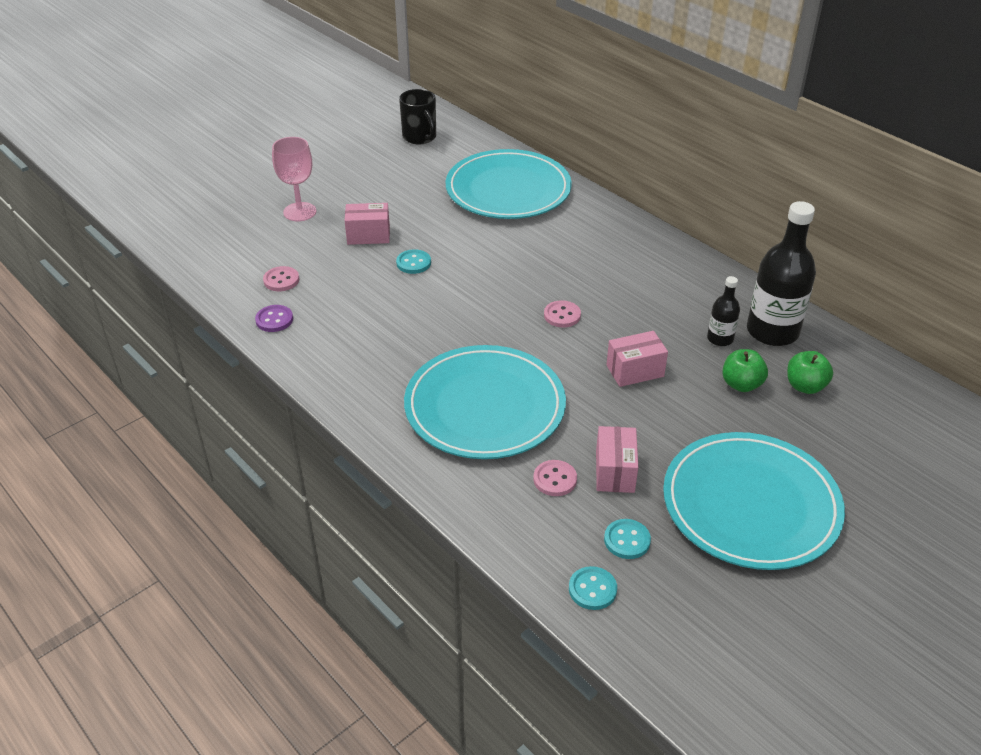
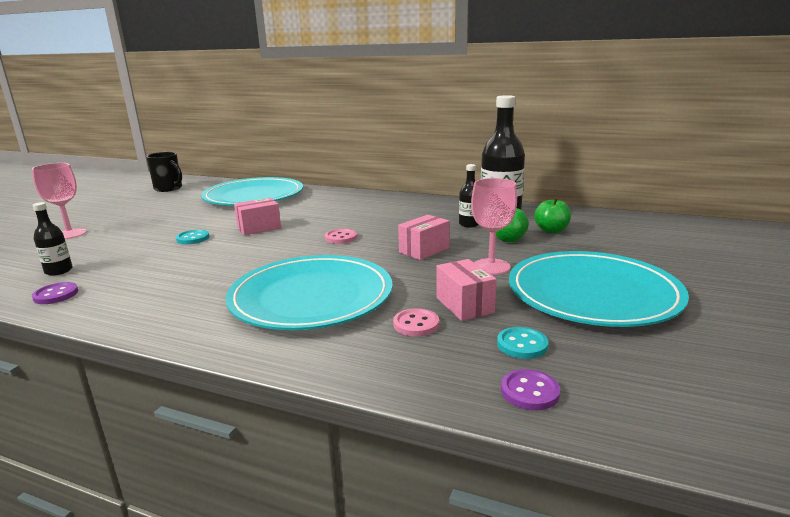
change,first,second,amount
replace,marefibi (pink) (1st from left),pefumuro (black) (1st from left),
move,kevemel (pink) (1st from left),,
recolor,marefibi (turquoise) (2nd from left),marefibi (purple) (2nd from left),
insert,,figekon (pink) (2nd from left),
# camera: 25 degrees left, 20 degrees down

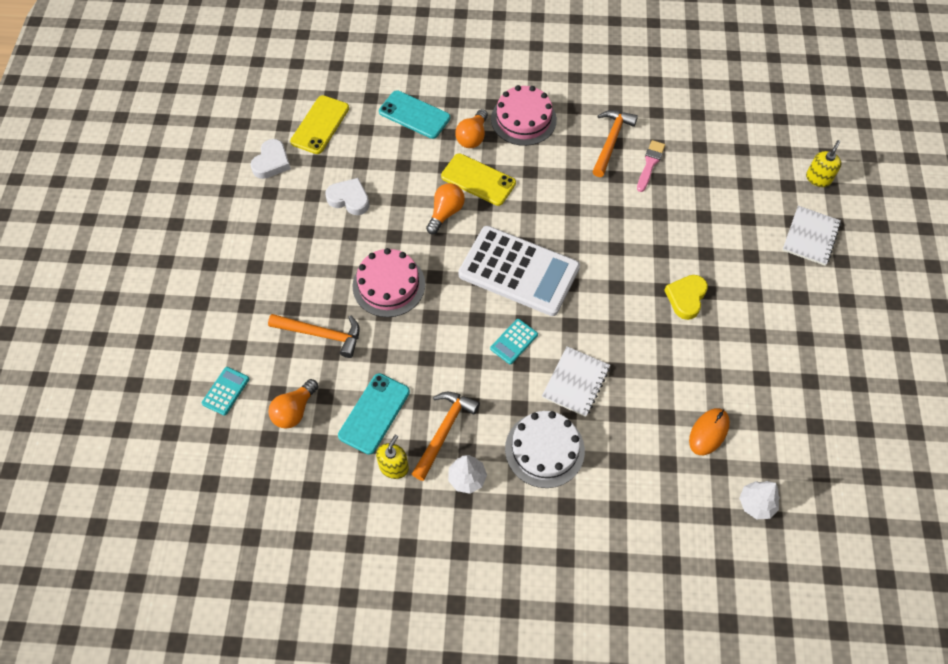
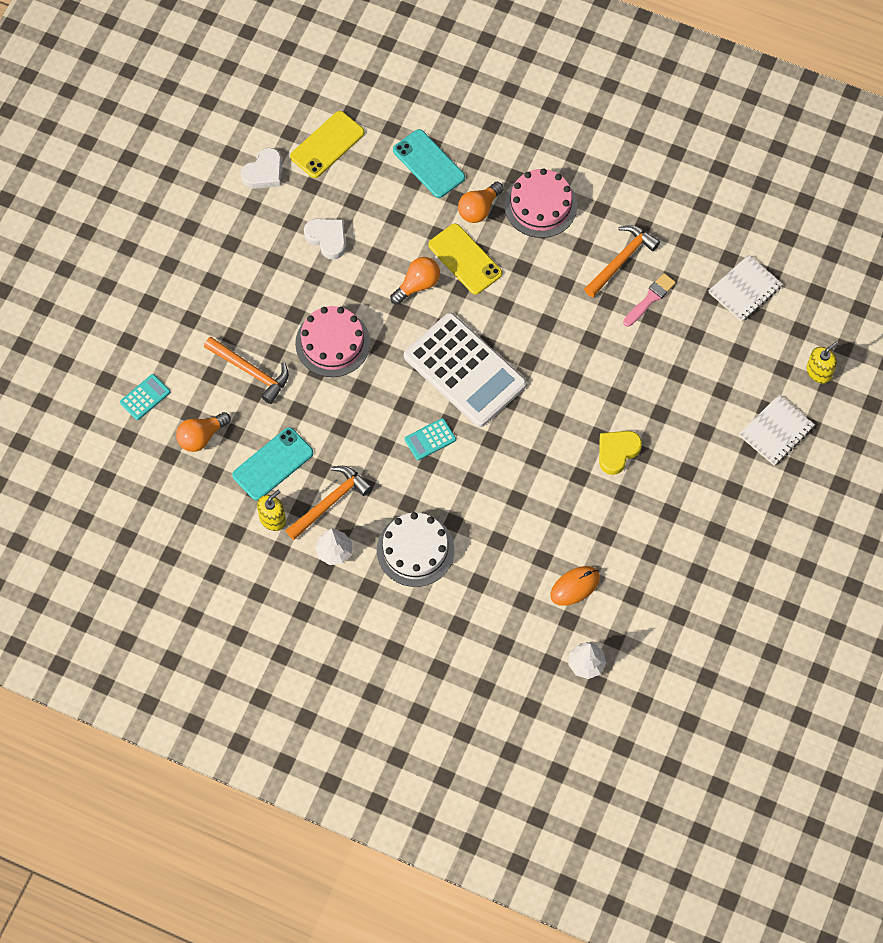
change,first,second,amount
move,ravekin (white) (1st from left),,
# camera: 20 degrees right, 5 degrees up

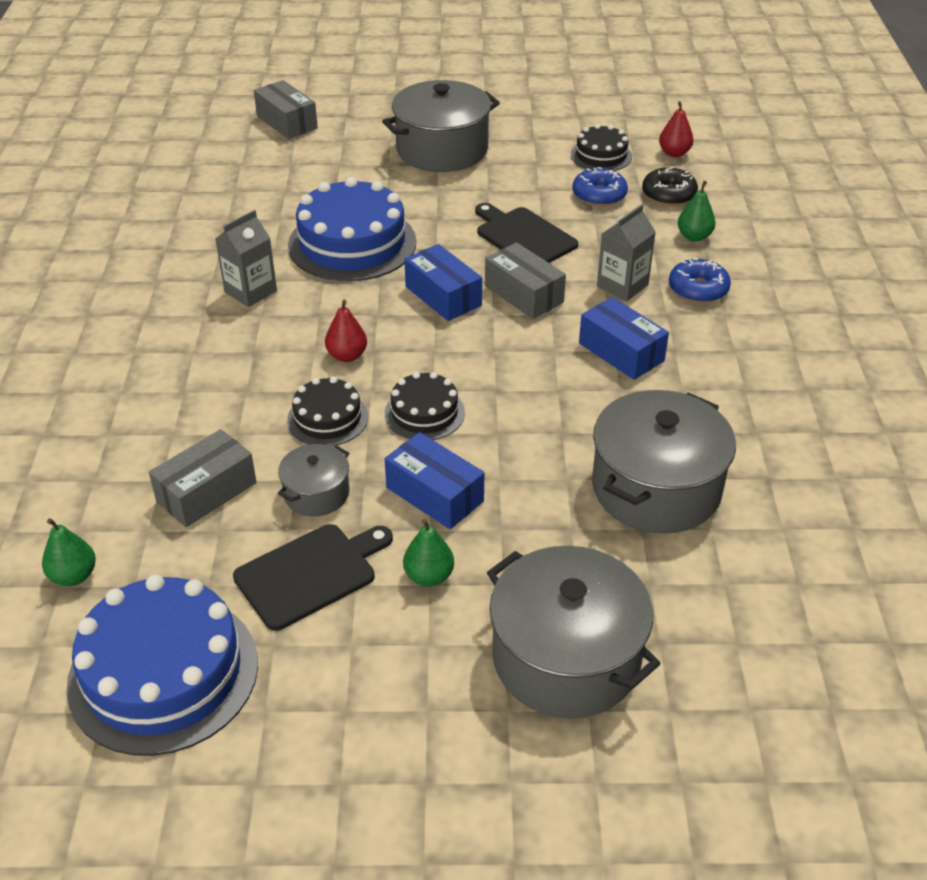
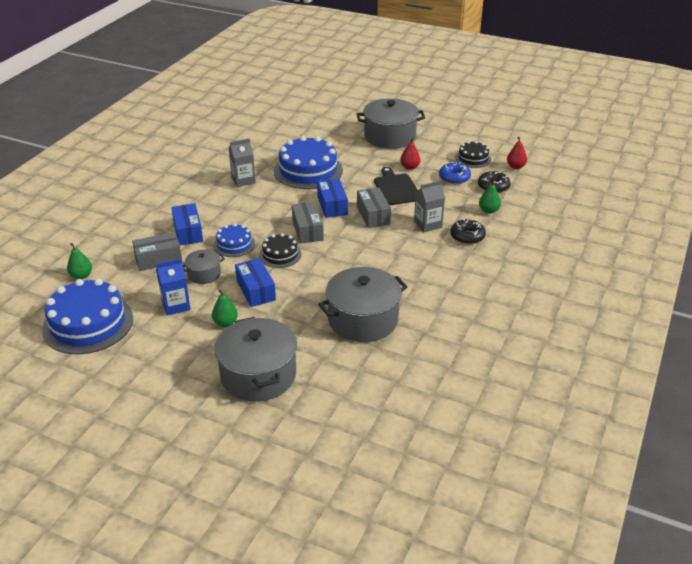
change,first,second,amount
replace,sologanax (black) (1st from left),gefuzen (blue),
move,kevemel (grey) (2nd from left),,
recolor,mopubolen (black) (1st from left),mopubolen (blue) (2nd from left),
move,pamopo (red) (1st from left),,
move,kevemel (blue) (3rd from left in the first image),kevemel (blue) (1st from left),
recolor,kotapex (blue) (2nd from left),kotapex (black) (1st from left),
# camera: 25 degrees right, 5 degrees down

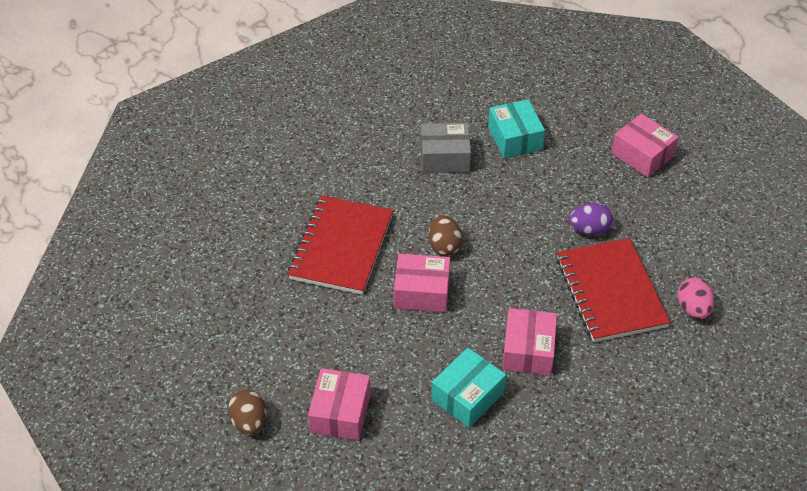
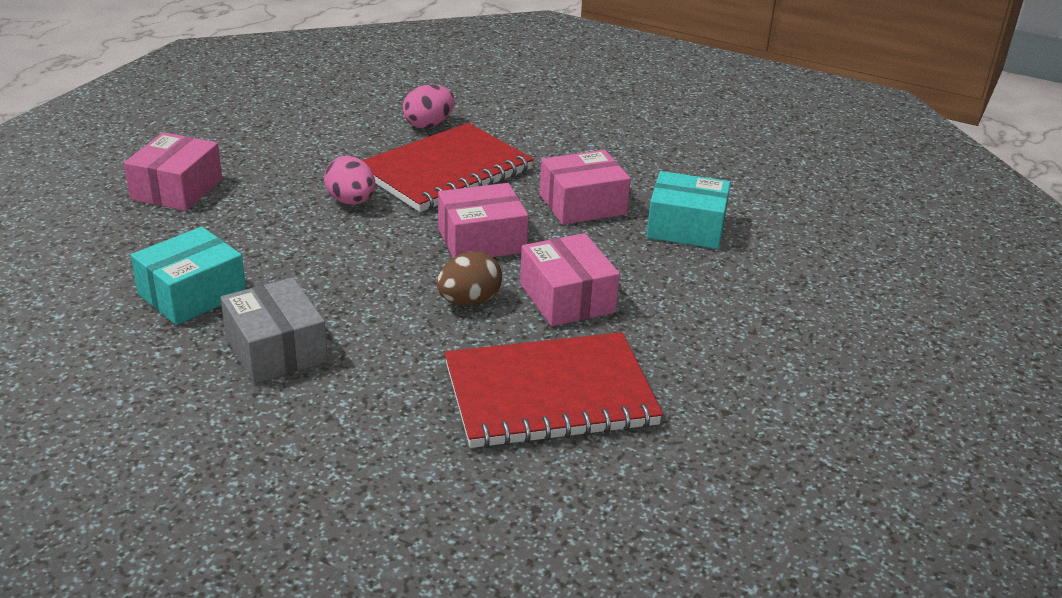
change,first,second,amount
delete,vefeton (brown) (1st from left),,
move,kevemel (pink) (1st from left in the first image),kevemel (pink) (2nd from left),
recolor,vefeton (purple),vefeton (pink) (1st from left),
# camera: 120 degrees left, 15 degrees down

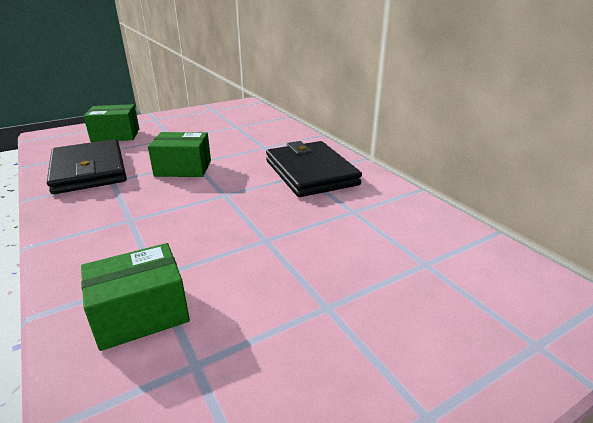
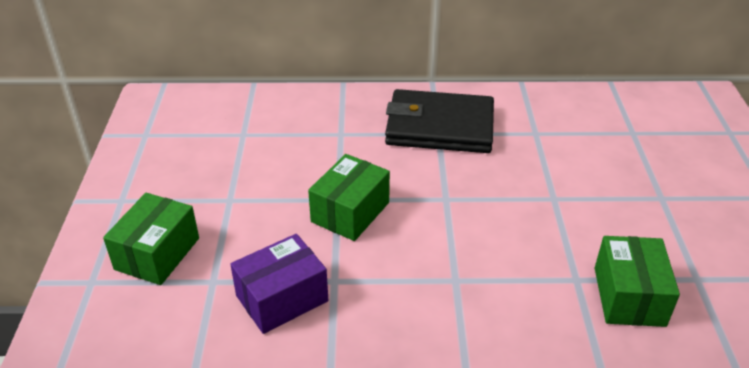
change,first,second,amount
replace,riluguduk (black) (1st from left),kevemel (purple),
# camera: 60 degrees left, 10 degrees up

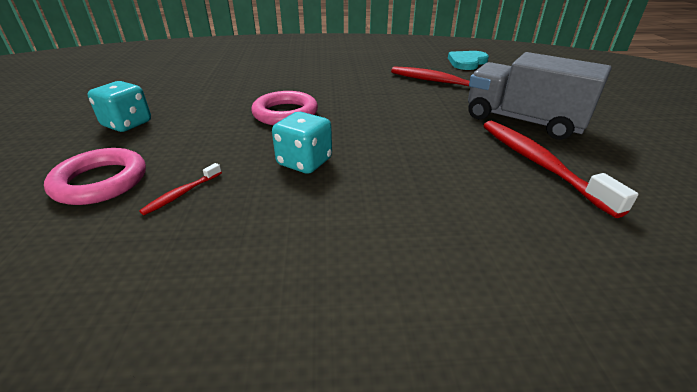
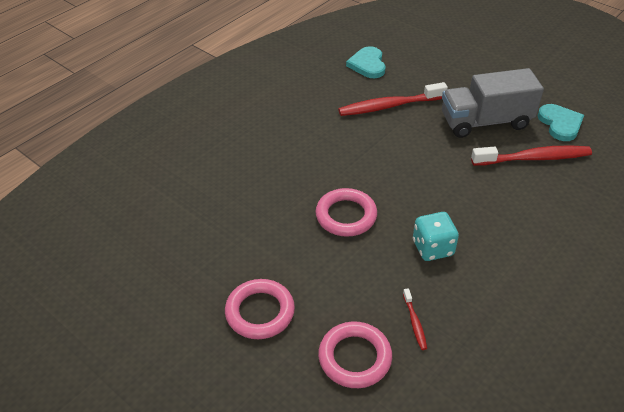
change,first,second,amount
replace,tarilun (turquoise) (1st from left),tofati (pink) (1st from left),
rotate,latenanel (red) (3rd from left),,150 degrees clockwise
insert,,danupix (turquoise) (2nd from left),
# camera: 45 degrees left, 10 degrees up

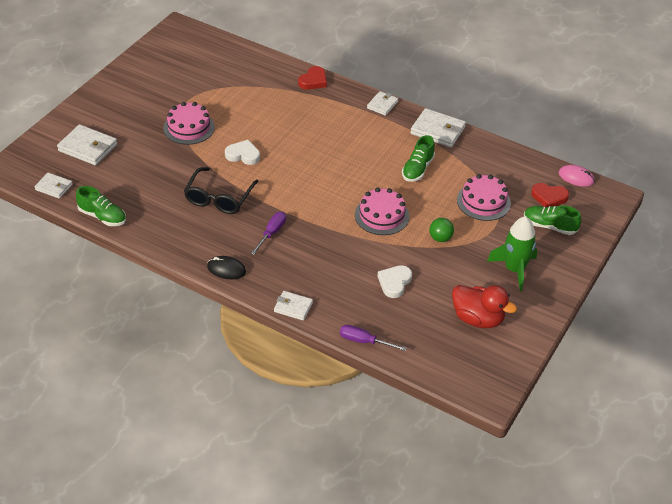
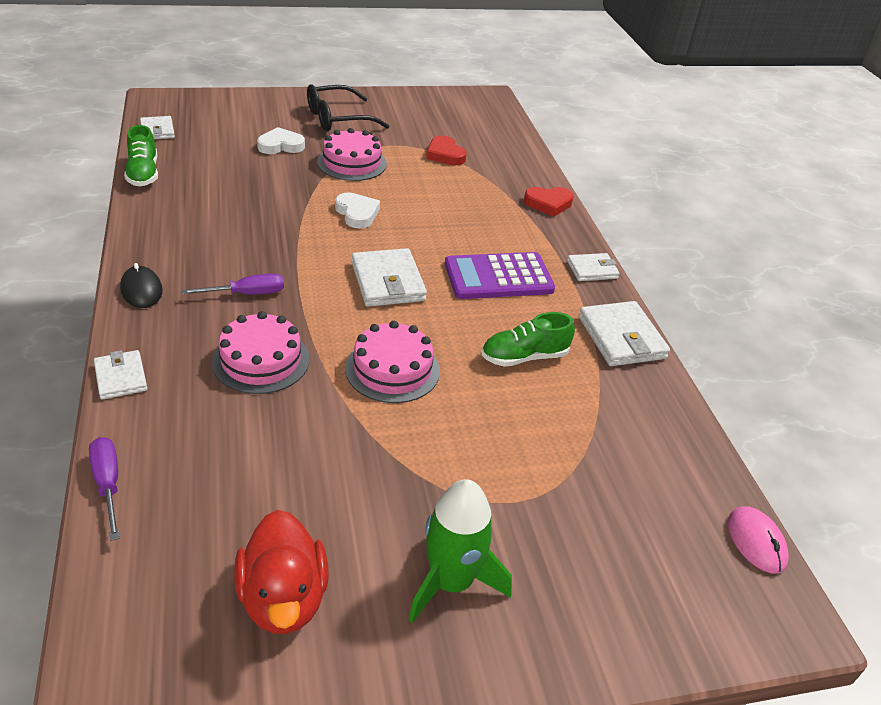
change,first,second,amount
move,riluguduk (white) (2nd from left in the first image),riluguduk (white) (3rd from left),
move,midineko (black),,
move,danupix (white) (2nd from left in the first image),danupix (white) (1st from left),
delete,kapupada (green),,
move,mopubolen (pink) (3rd from left in the first image),mopubolen (pink) (1st from left),
delete,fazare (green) (3rd from left),,
move,danupix (red) (2nd from left in the first image),danupix (red) (1st from left),
insert,,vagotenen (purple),
# camera: 45 degrees right, 5 degrees down

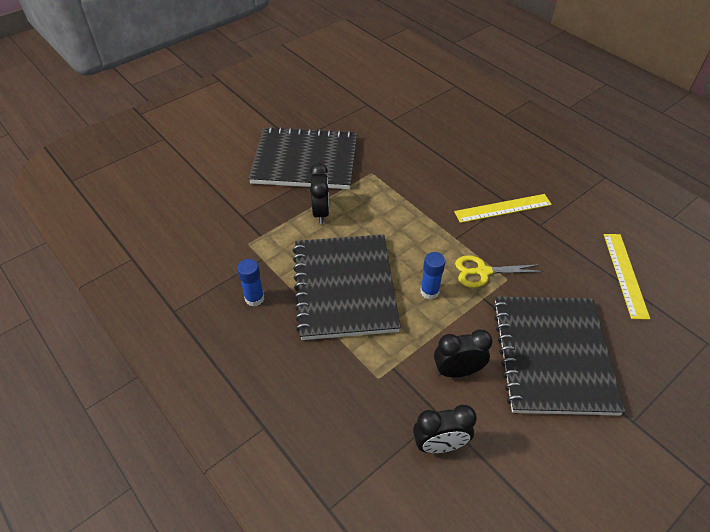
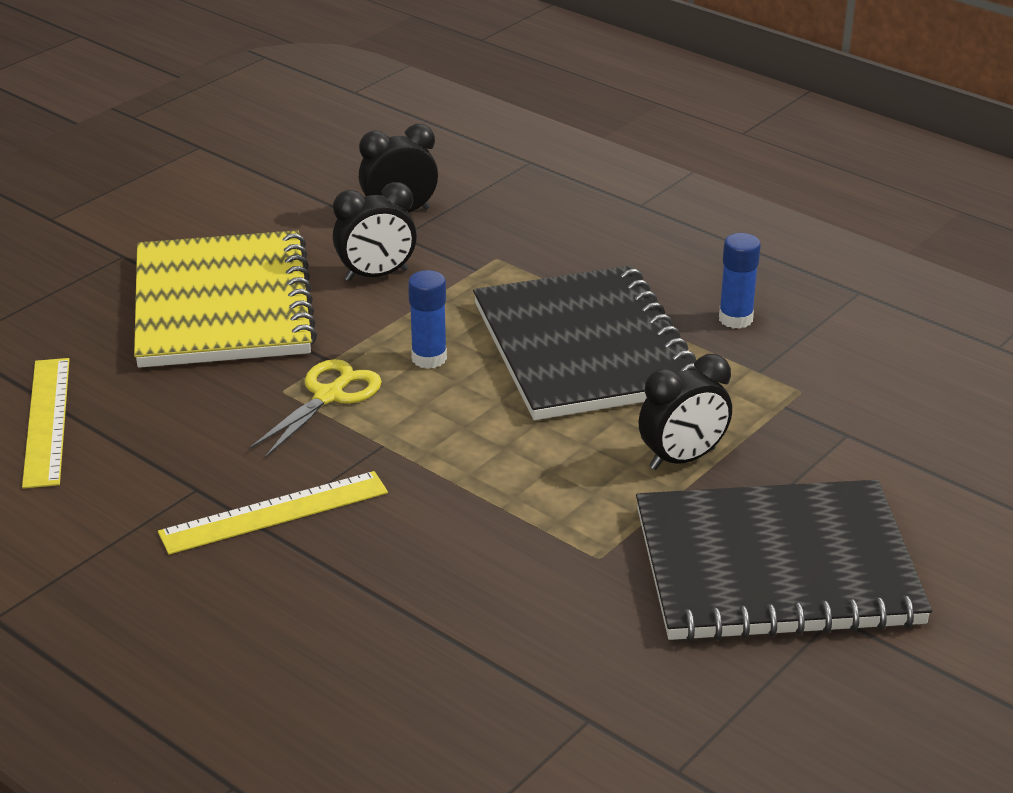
change,first,second,amount
rotate,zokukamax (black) (1st from left in the first image),zokukamax (black) (3rd from left),105 degrees counterclockwise
rotate,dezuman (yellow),,45 degrees counterclockwise
recolor,ravekin (black) (3rd from left),ravekin (yellow),
# camera: 170 degrees right, 15 degrees down

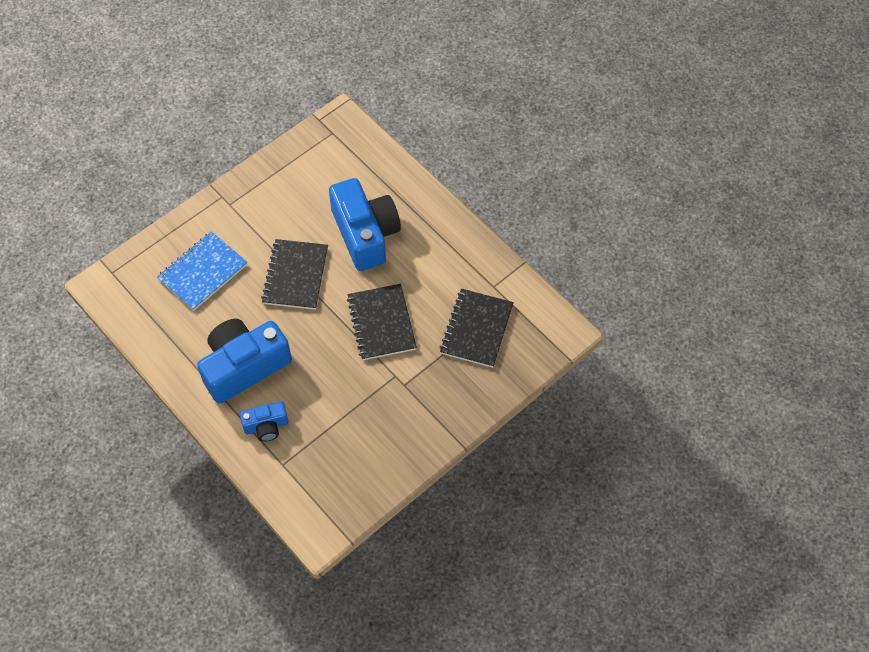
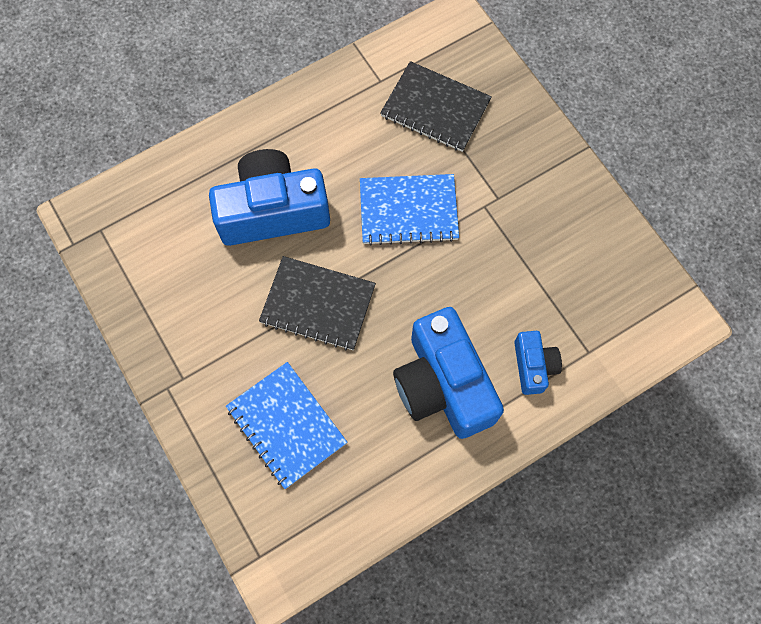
change,first,second,amount
recolor,ravekin (black) (2nd from left),ravekin (blue) (2nd from left),
# camera: 80 degrees left, 10 degrees up

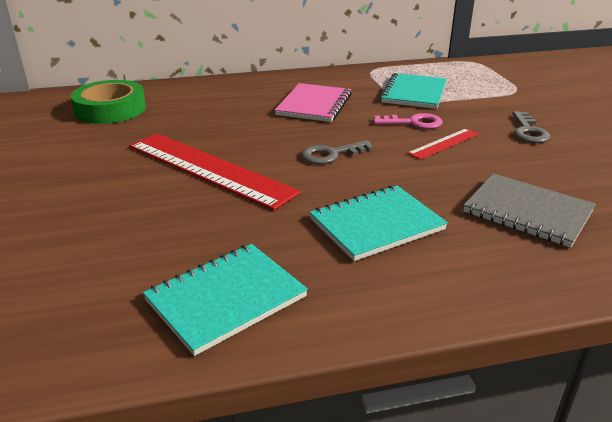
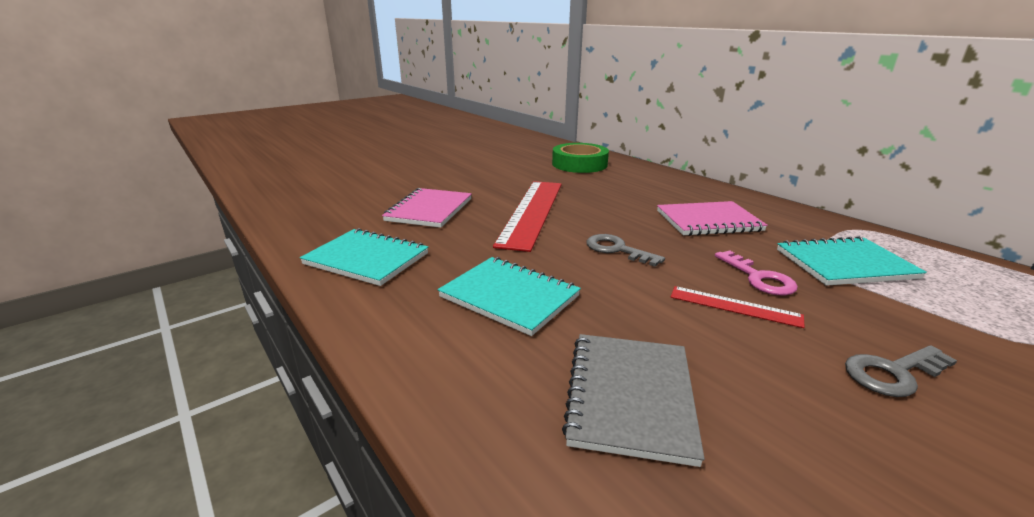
change,first,second,amount
insert,,ravekin (pink) (1st from left),
# camera: 65 degrees right, 5 degrees down

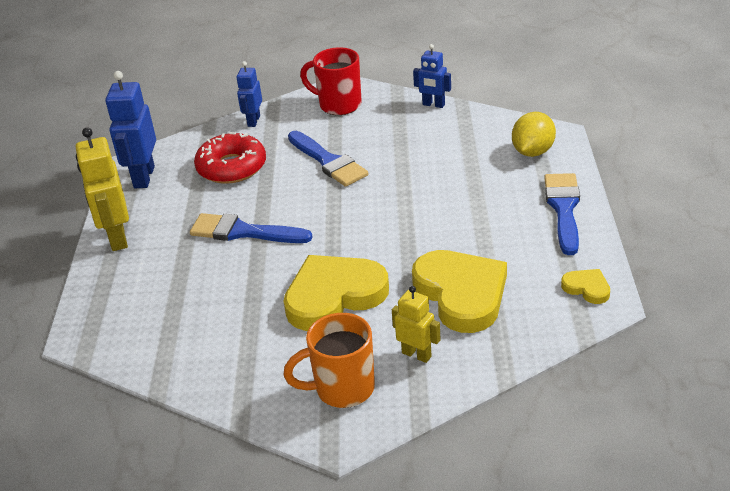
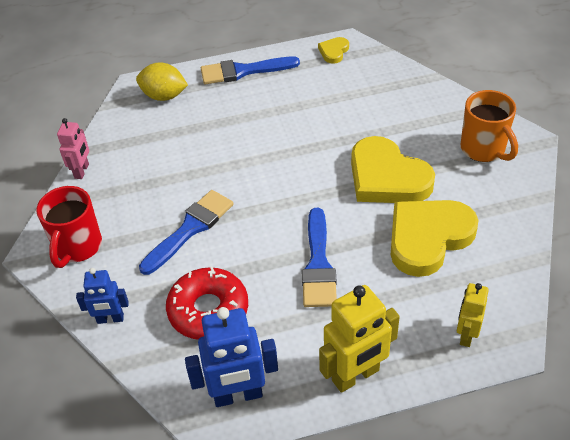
change,first,second,amount
move,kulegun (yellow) (2nd from left),,
move,danupix (yellow) (2nd from left in the first image),danupix (yellow) (3rd from left),
recolor,kulegun (blue) (3rd from left),kulegun (pink),
# camera: 105 degrees left, 10 degrees up

